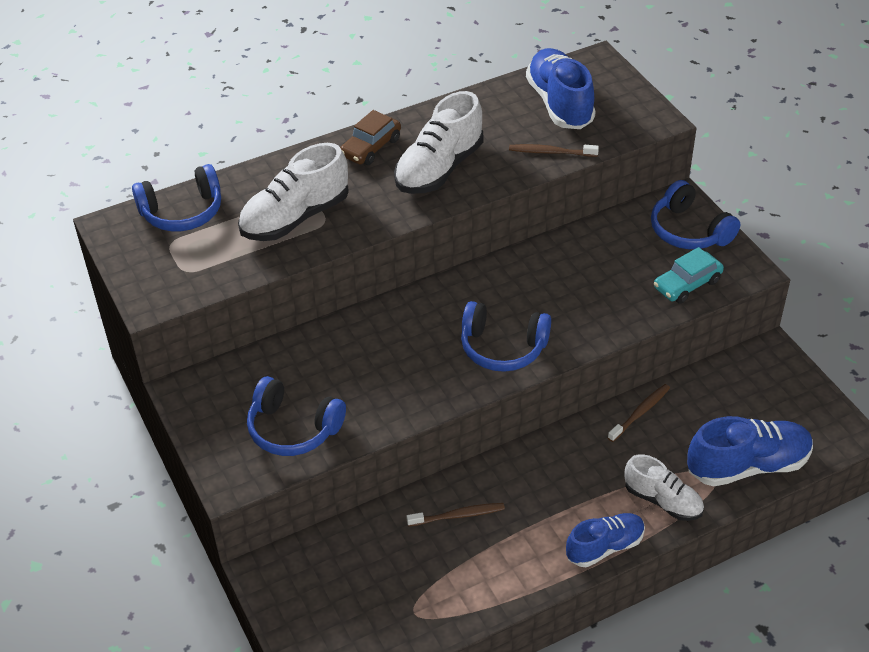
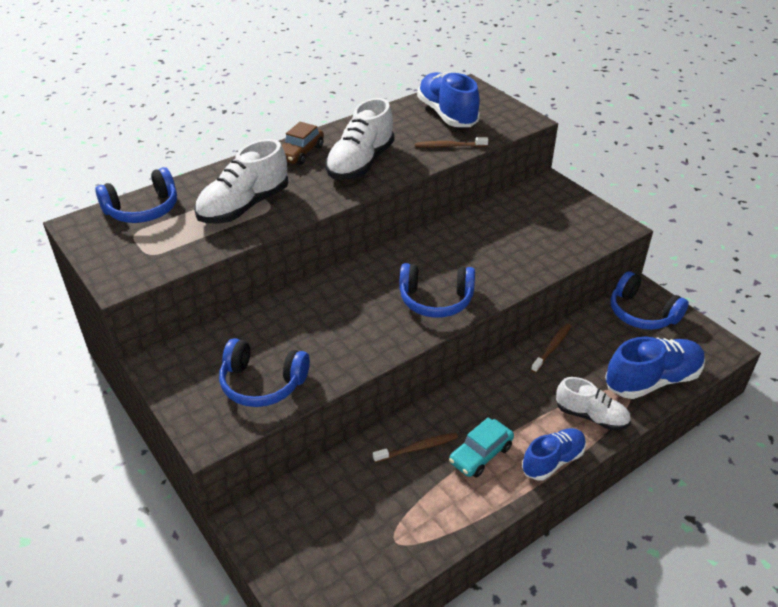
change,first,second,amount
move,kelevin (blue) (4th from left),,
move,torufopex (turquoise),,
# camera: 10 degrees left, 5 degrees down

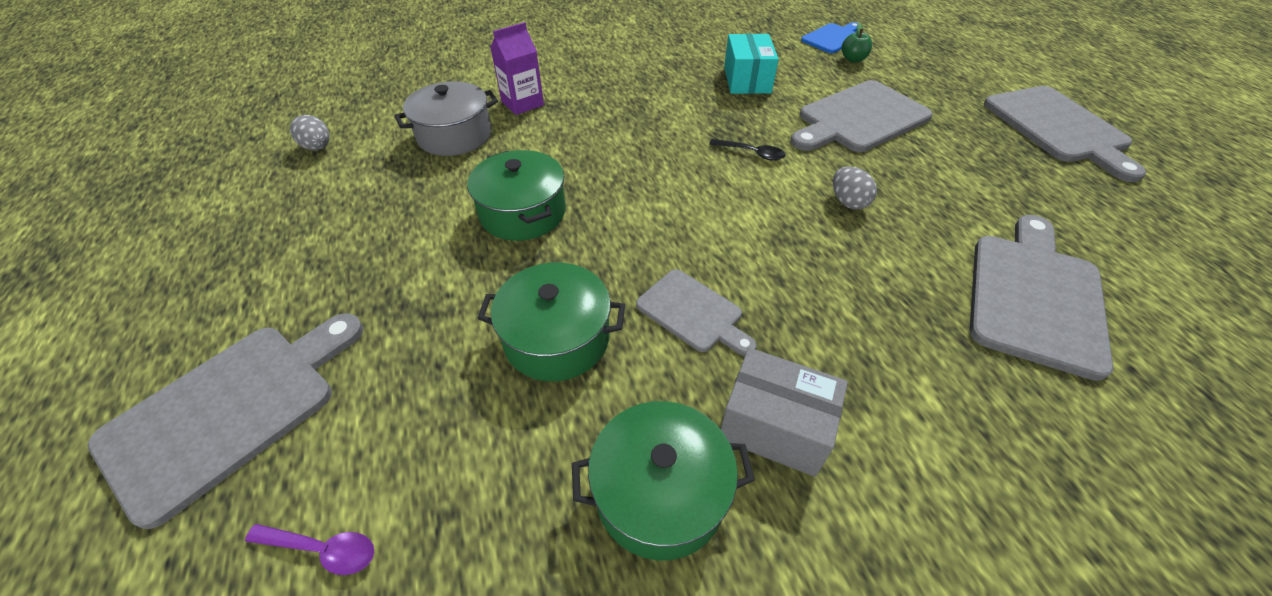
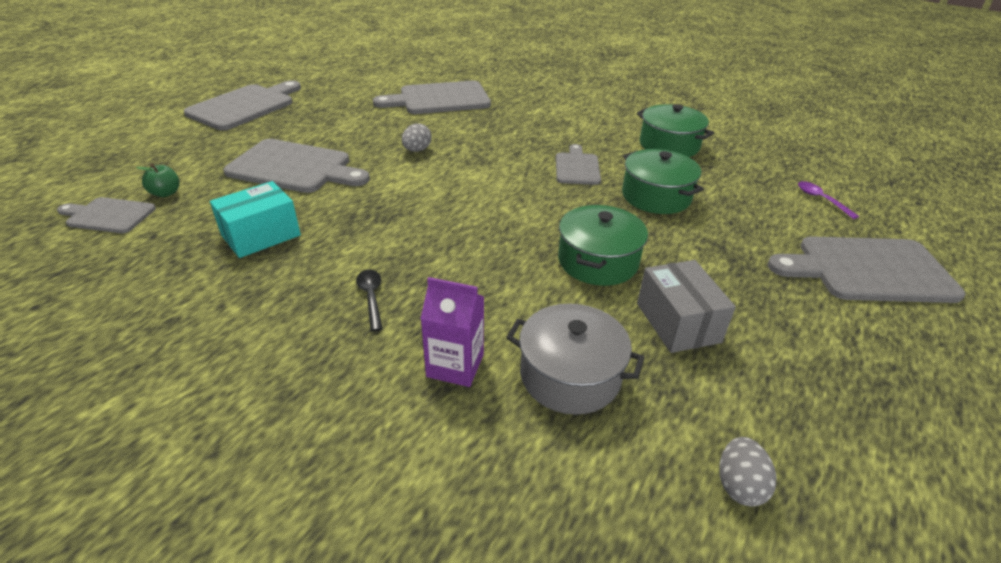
change,first,second,amount
move,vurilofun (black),,
move,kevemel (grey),,
recolor,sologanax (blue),sologanax (grey) (1st from left),
# camera: 130 degrees left, 10 degrees down

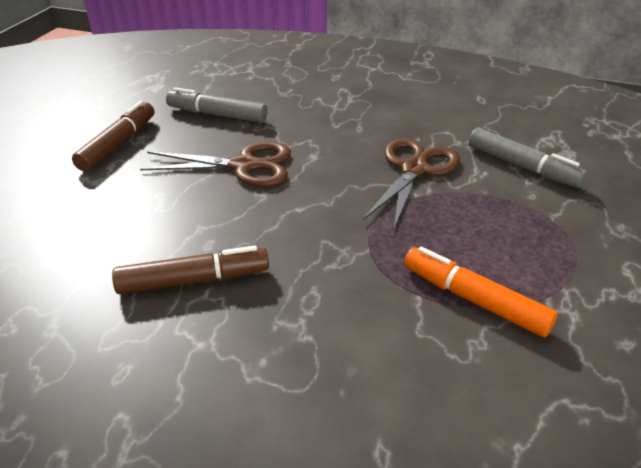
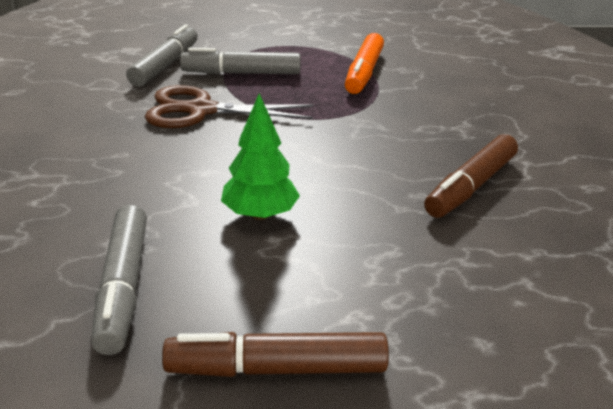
change,first,second,amount
rotate,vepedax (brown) (2nd from left),,105 degrees counterclockwise
replace,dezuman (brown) (1st from left),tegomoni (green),
insert,,vepedax (grey) (3rd from left),
# camera: 115 degrees left, 5 degrees down

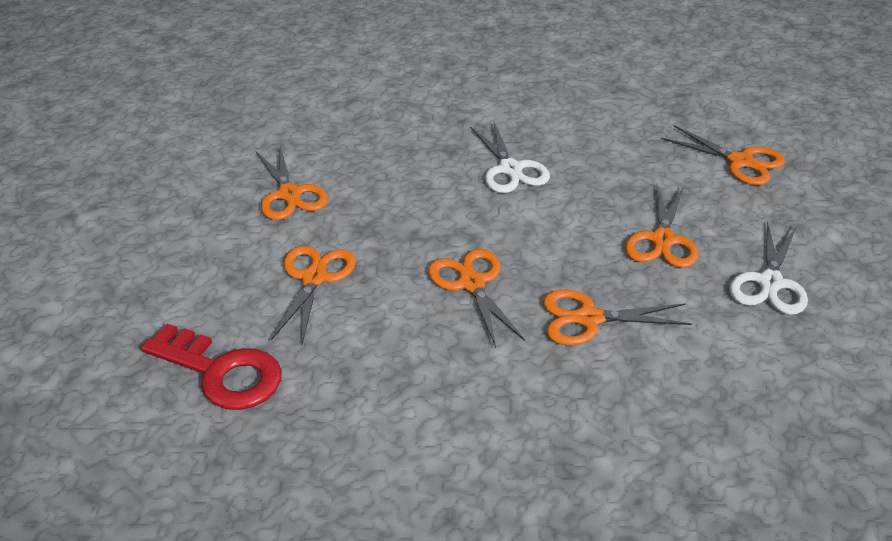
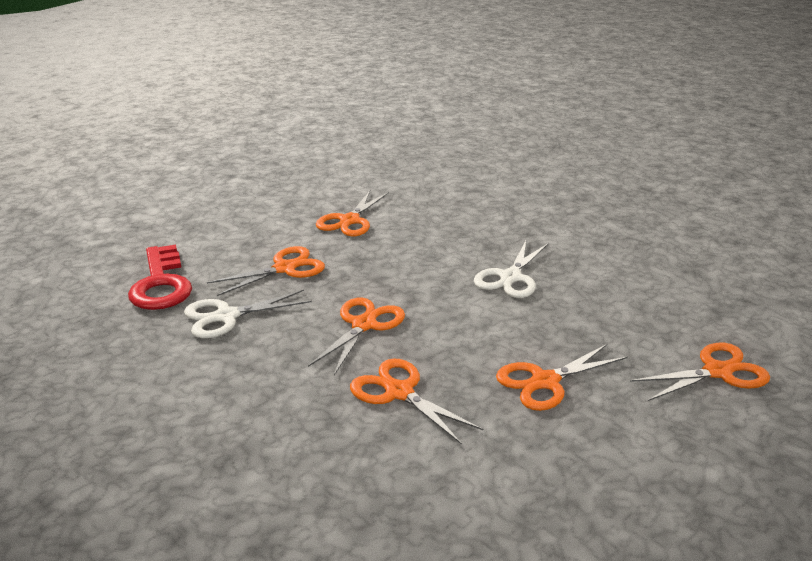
change,first,second,amount
rotate,dezuman (orange) (6th from left),,105 degrees counterclockwise
move,dezuman (white) (2nd from left in the first image),dezuman (white) (1st from left),
# camera: 45 degrees right, 10 degrees down

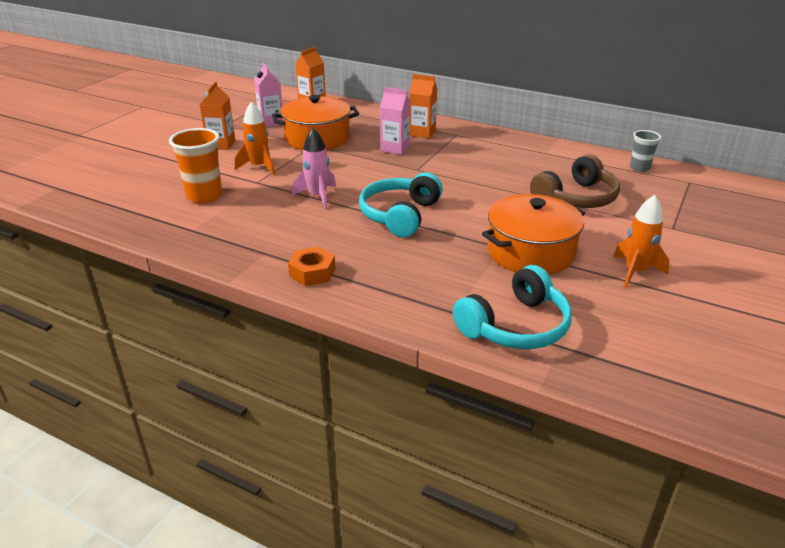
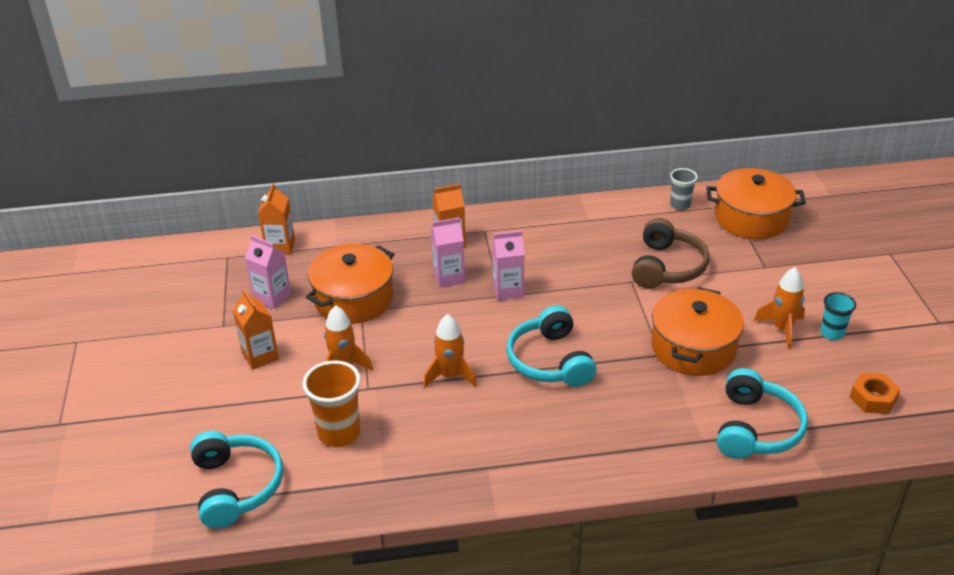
change,first,second,amount
move,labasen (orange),,
recolor,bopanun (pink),bopanun (orange) (2nd from left),
insert,,kelevin (turquoise) (1st from left),
insert,,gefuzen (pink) (3rd from left),
insert,,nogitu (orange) (3rd from left),
insert,,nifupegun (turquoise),
# camera: 35 degrees left, 5 degrees up

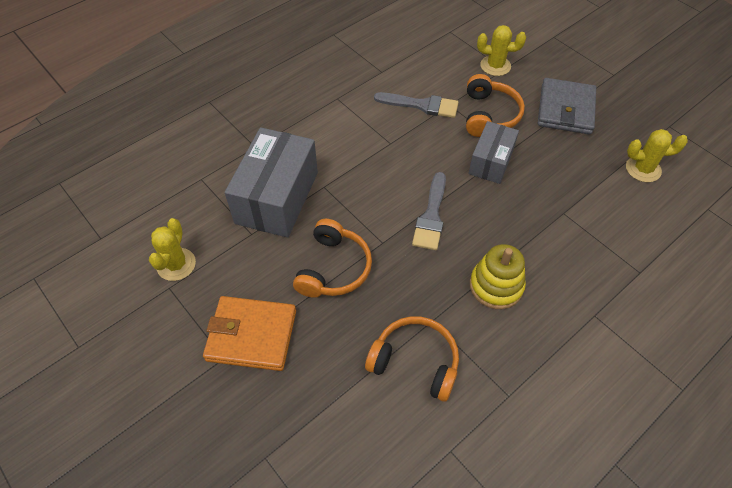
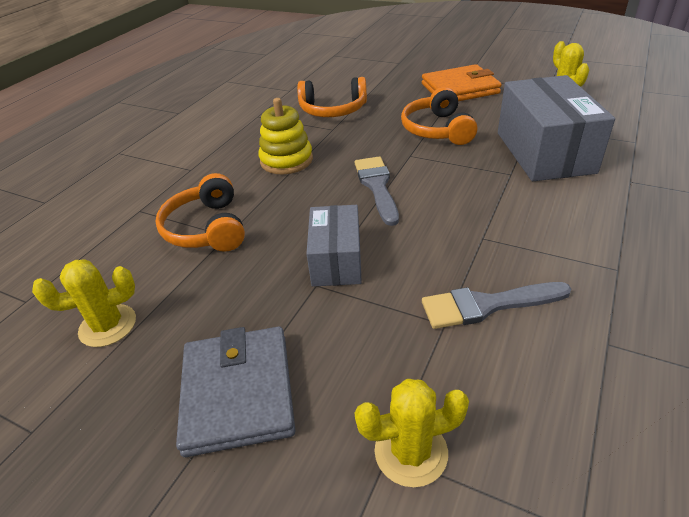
change,first,second,amount
move,kelevin (orange) (3rd from left in the first image),kelevin (orange) (1st from left),
# camera: 160 degrees right, 15 degrees down

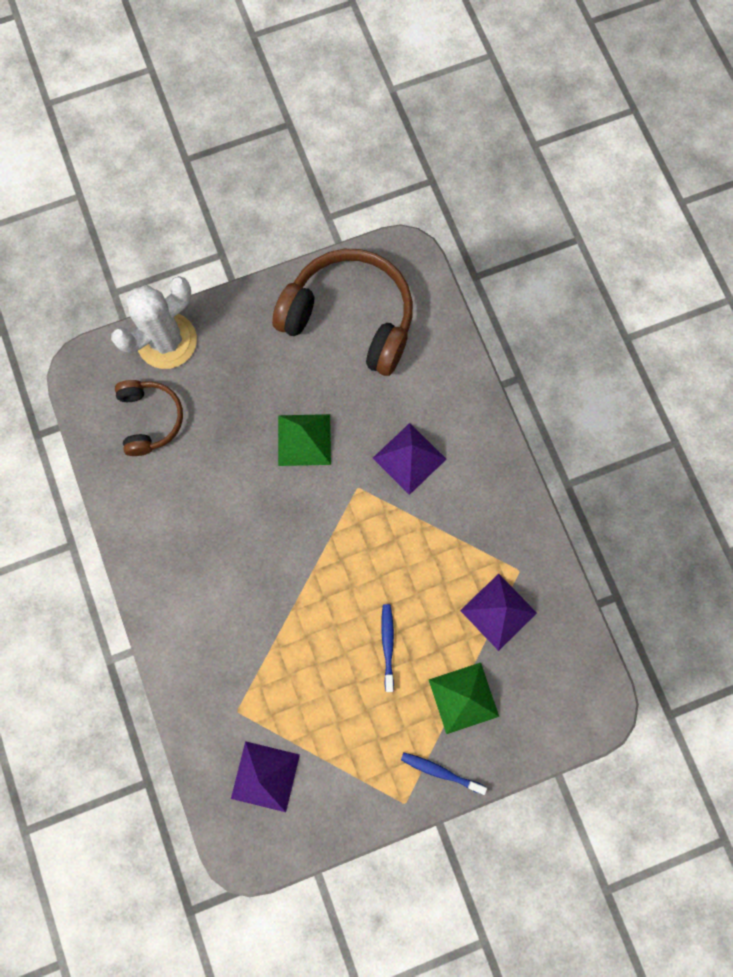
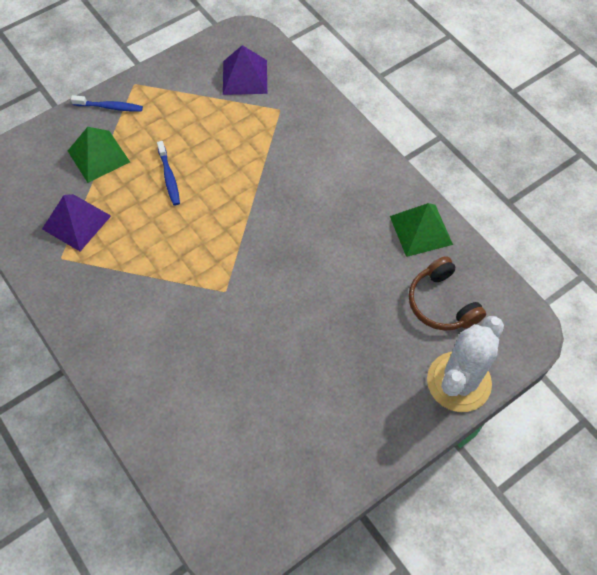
change,first,second,amount
delete,kelevin (brown) (2nd from left),,
move,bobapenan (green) (1st from left in the first image),bobapenan (green) (2nd from left),
delete,bobapenan (purple) (2nd from left),,
# camera: 165 degrees right, 15 degrees down

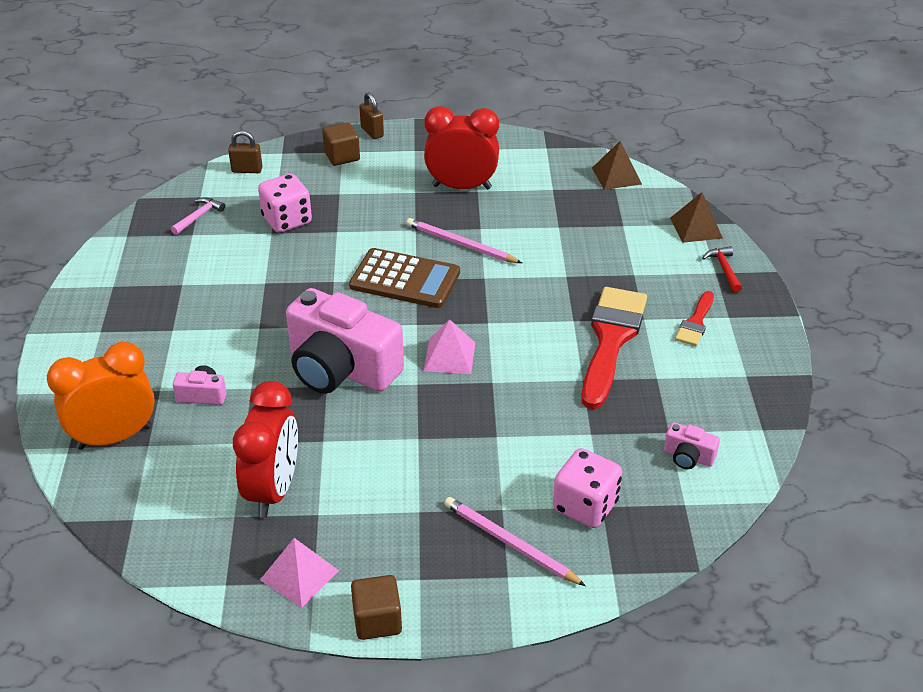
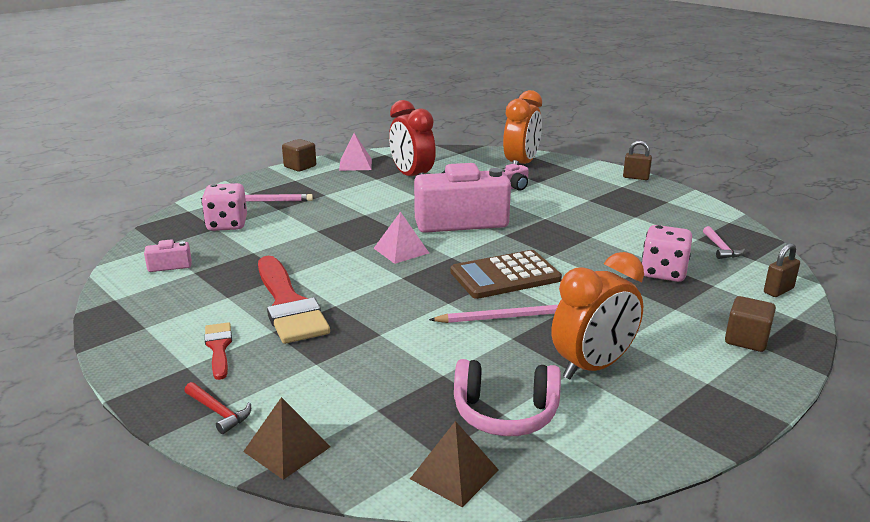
change,first,second,amount
move,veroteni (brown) (2nd from left in the first image),veroteni (brown) (1st from left),
recolor,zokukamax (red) (2nd from left),zokukamax (orange) (2nd from left),
insert,,kelevin (pink),
# camera: 140 degrees right, 15 degrees down

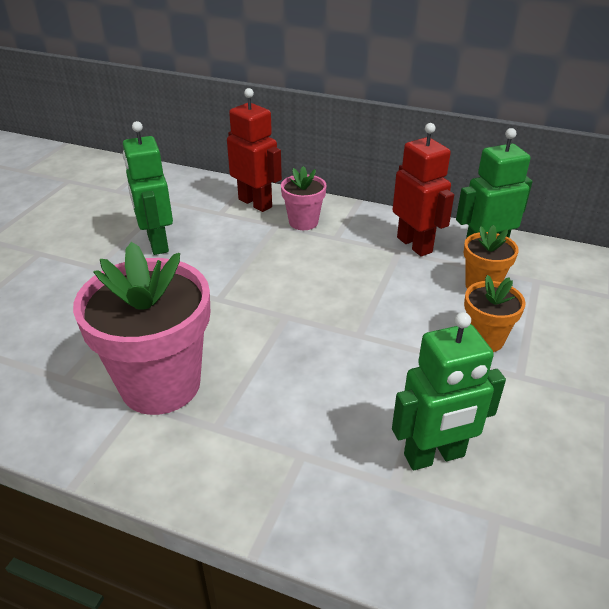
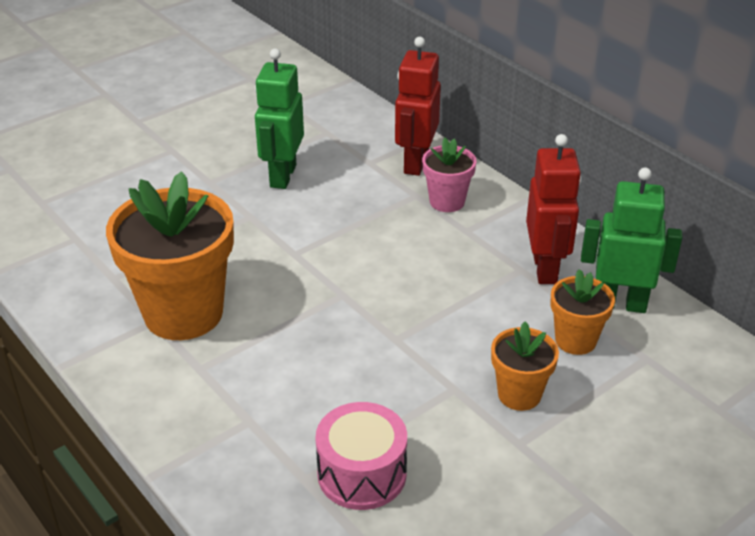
change,first,second,amount
recolor,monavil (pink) (1st from left),monavil (orange) (1st from left),
rotate,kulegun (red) (1st from left),,150 degrees counterclockwise
replace,kulegun (green) (2nd from left),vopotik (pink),
# camera: 30 degrees right, 0 degrees up

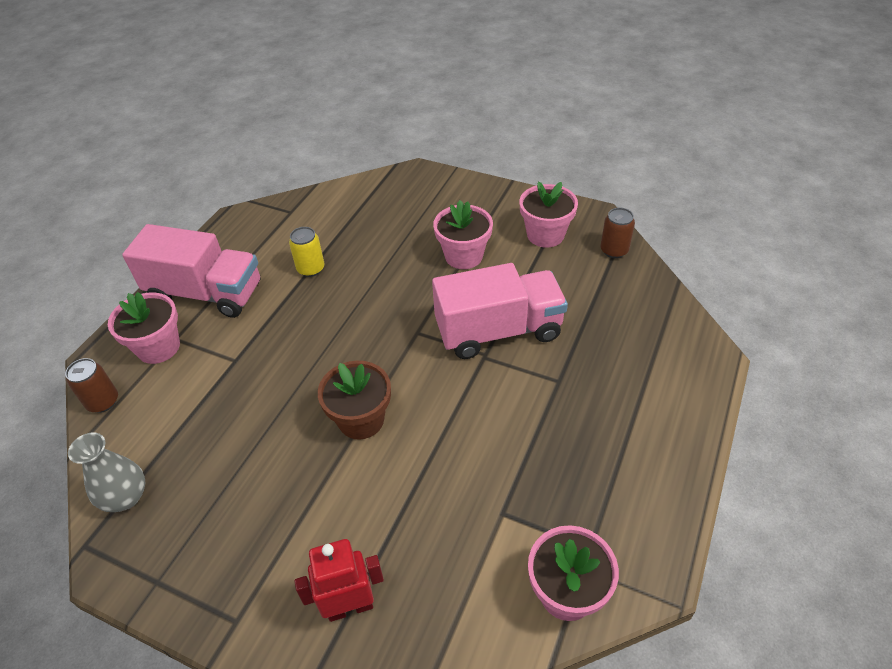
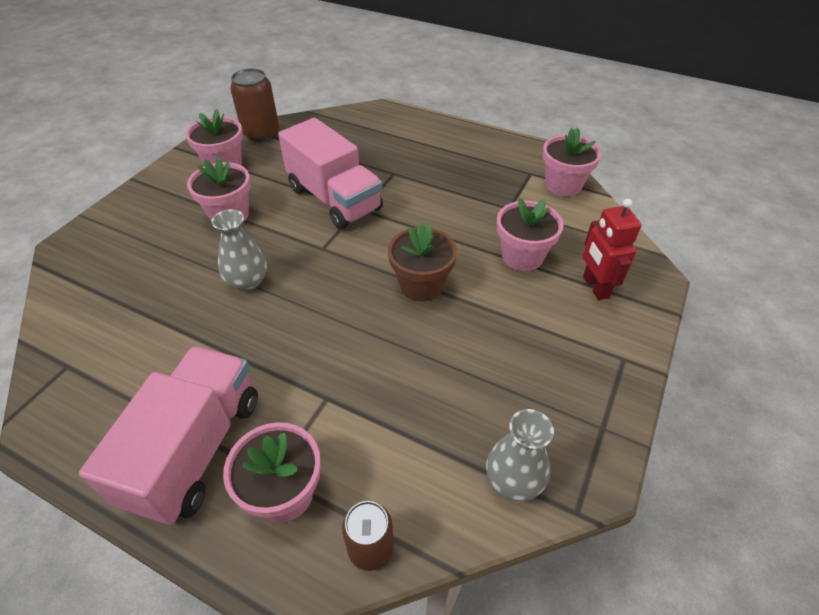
change,first,second,amount
delete,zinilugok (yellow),,
rotate,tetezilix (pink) (2nd from left),,150 degrees clockwise
resize,zinilugok (brown) (2nd from left in the first image),zinilugok (brown) (1st from left),x1.55
insert,,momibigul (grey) (1st from left),
insert,,monavil (pink) (4th from left),
# camera: 90 degrees left, 0 degrees up

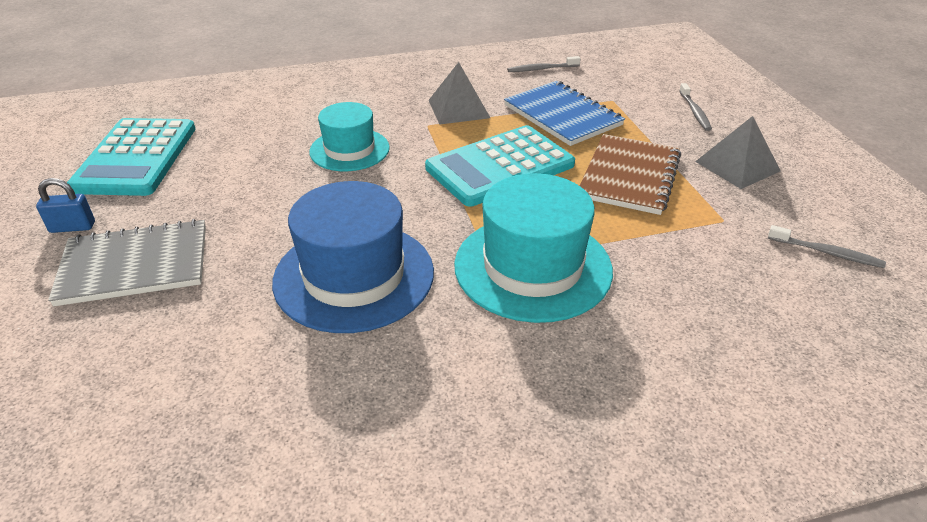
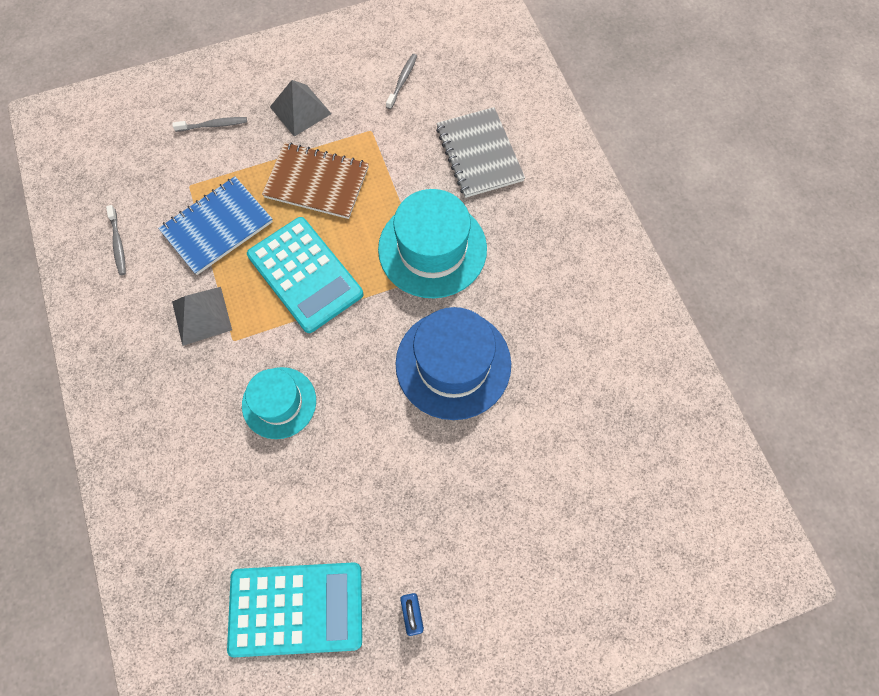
change,first,second,amount
move,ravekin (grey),,
# camera: 95 degrees left, 30 degrees up

